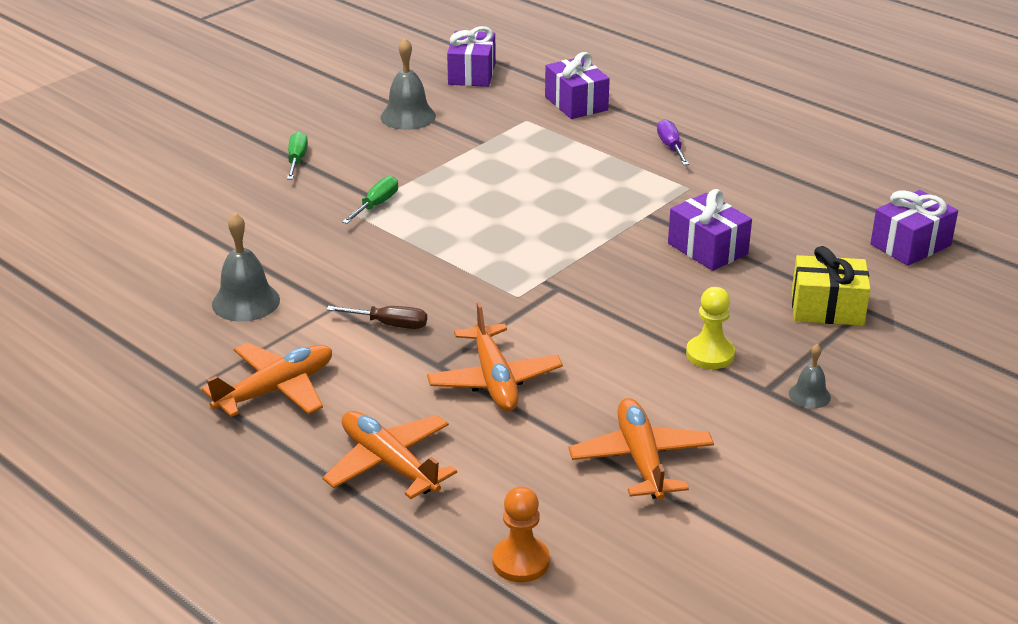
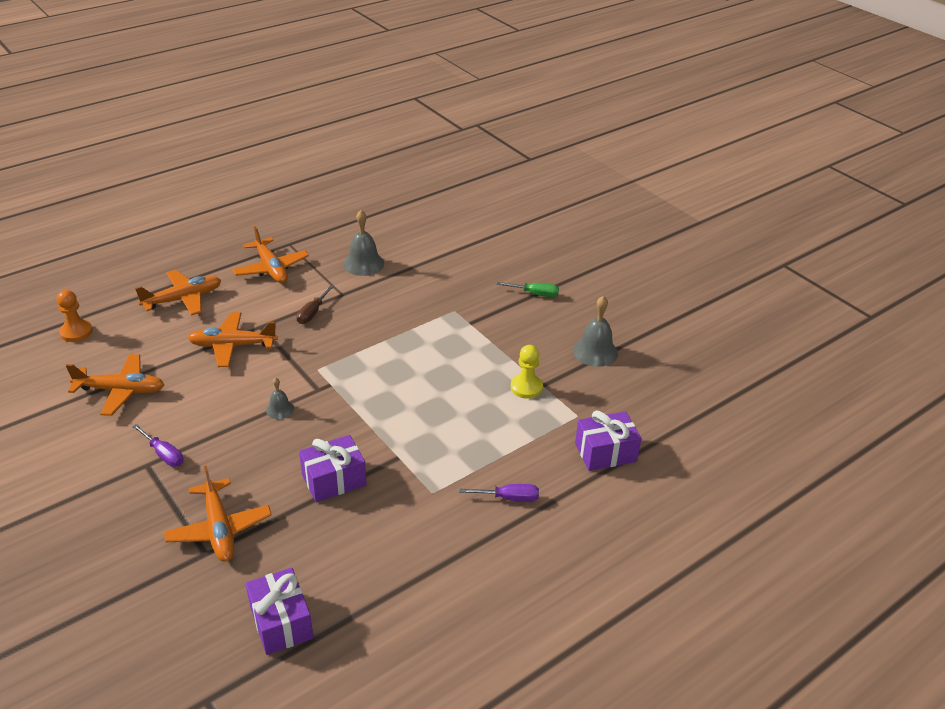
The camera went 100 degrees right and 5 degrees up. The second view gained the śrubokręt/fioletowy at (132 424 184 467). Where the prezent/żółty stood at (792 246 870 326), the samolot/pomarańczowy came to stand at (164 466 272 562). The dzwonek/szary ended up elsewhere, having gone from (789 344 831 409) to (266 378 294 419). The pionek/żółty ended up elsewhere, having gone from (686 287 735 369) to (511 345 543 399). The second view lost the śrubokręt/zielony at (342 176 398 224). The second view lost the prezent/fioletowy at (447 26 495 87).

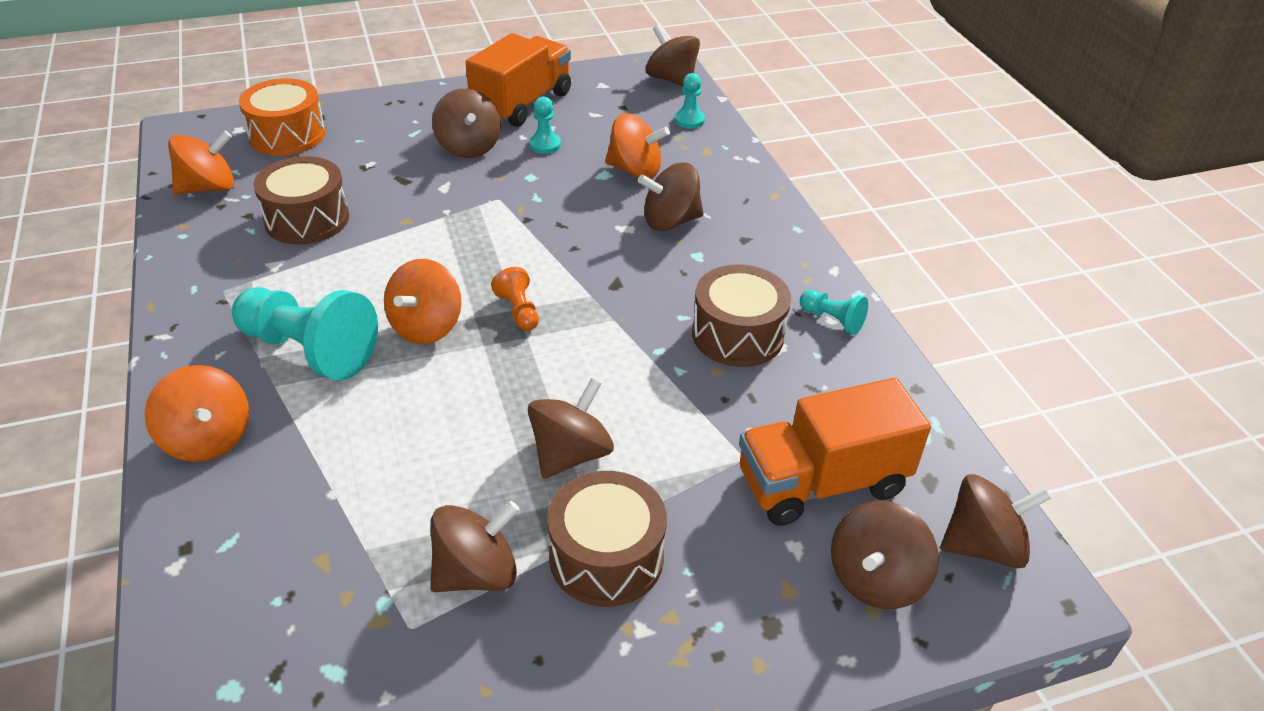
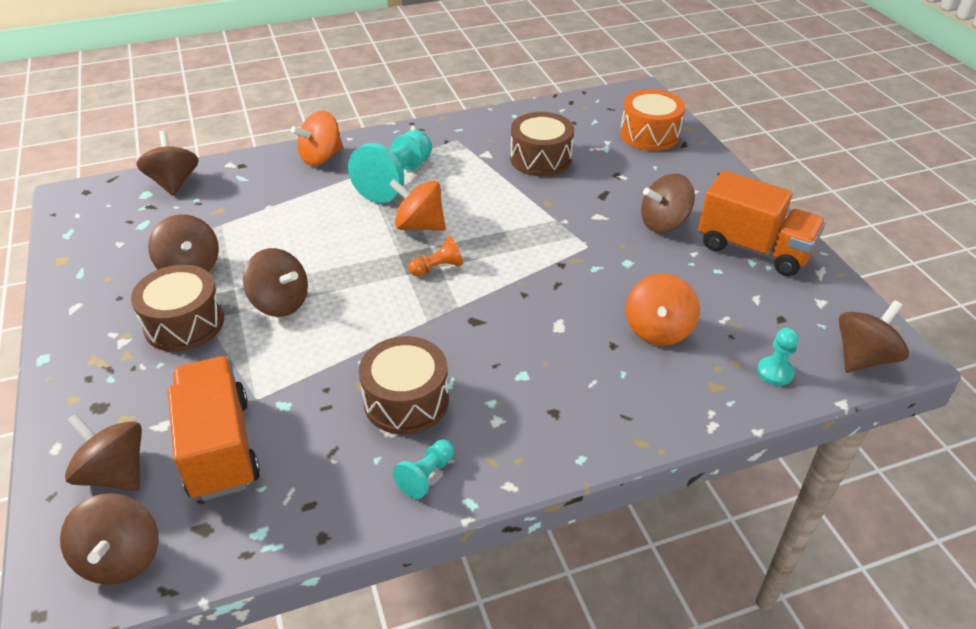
The camera went 90 degrees right and 0 degrees up. The bączek/brązowy ended up elsewhere, having gone from (638 162 704 231) to (136 131 199 196). The second view lost the bączek/pomarańczowy at (168 131 234 194). The second view lost the pionek/turkusowy at (529 97 561 154).

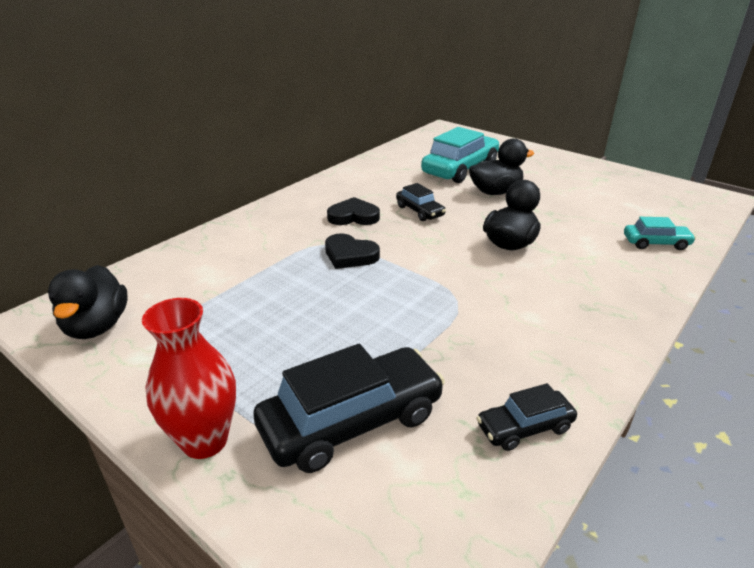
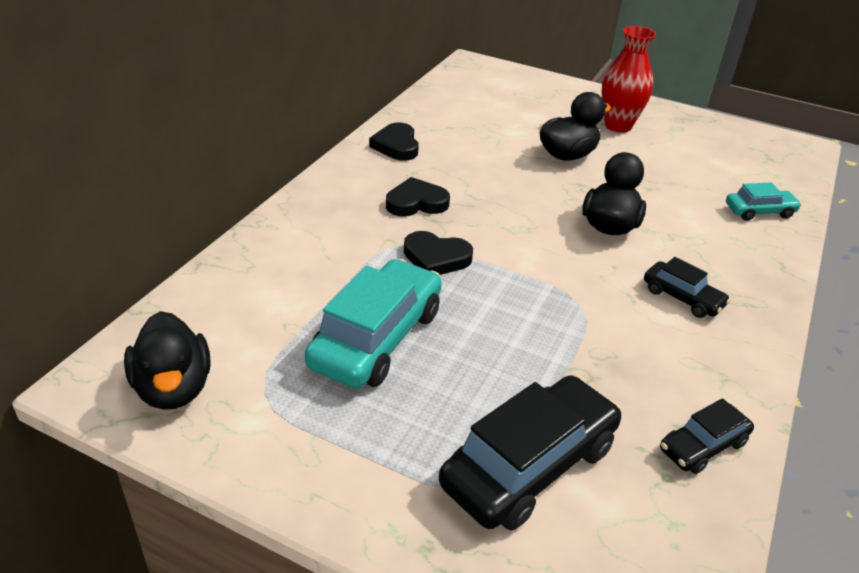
The camera went 15 degrees left and 5 degrees up. The samochód/turkusowy ended up elsewhere, having gone from (421 127 499 183) to (305 259 442 389). The second view gained the serce/czarny at (369 122 419 161). The wazon/czerwony ended up elsewhere, having gone from (142 298 236 459) to (601 26 656 132). The samochód/czarny ended up elsewhere, having gone from (396 183 446 221) to (644 257 731 318).

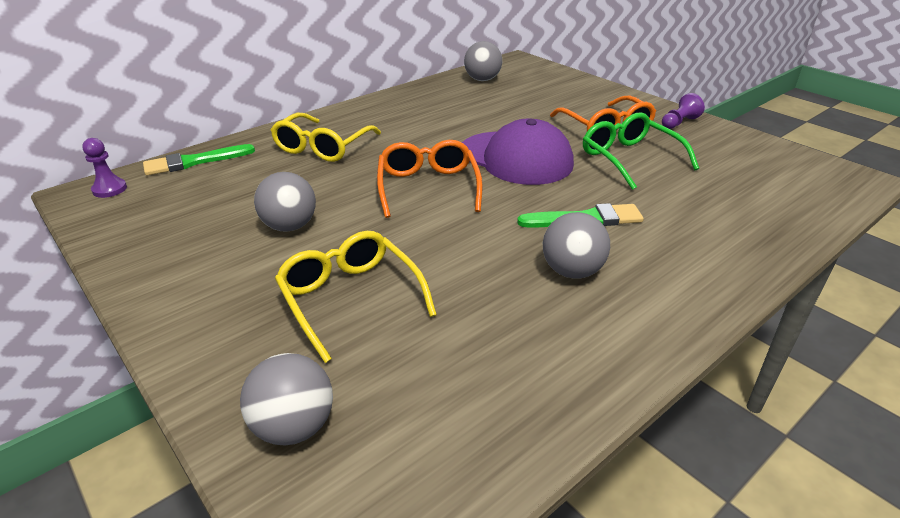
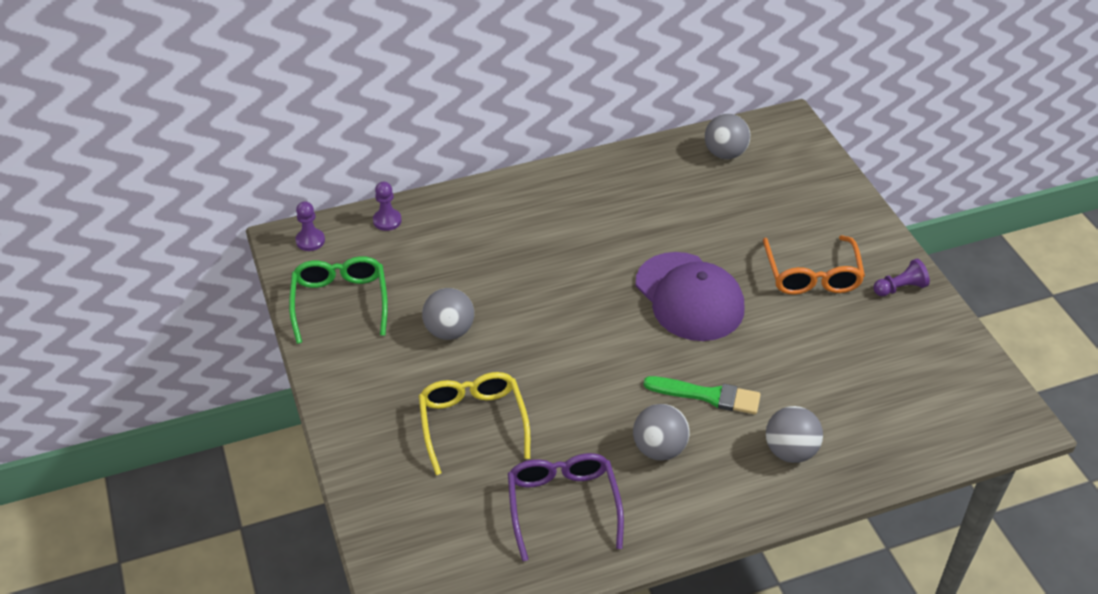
The camera went 20 degrees right and 10 degrees up. The okulary/zielony ended up elsewhere, having gone from (583 112 699 190) to (289 256 388 344). Where the pędzel/zielony stood at (143 144 255 176), the pionek/fioletowy came to stand at (373 182 402 231). The second view gained the okulary/fioletowy at (508 453 624 561). The piłka/szary ended up elsewhere, having gone from (240 353 333 446) to (766 406 823 463). The second view lost the okulary/żółty at (271 113 381 162). The second view lost the okulary/pomarańczowy at (377 140 483 218).

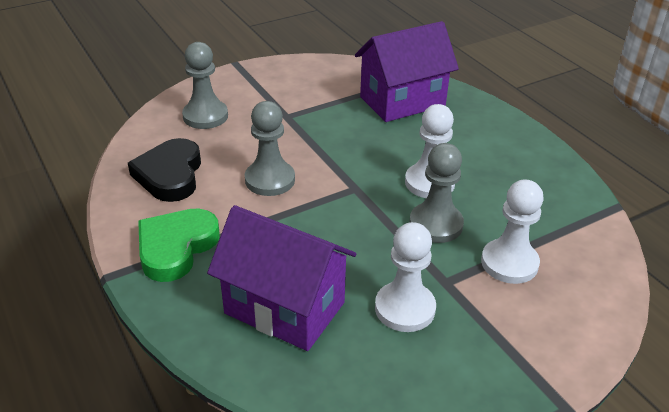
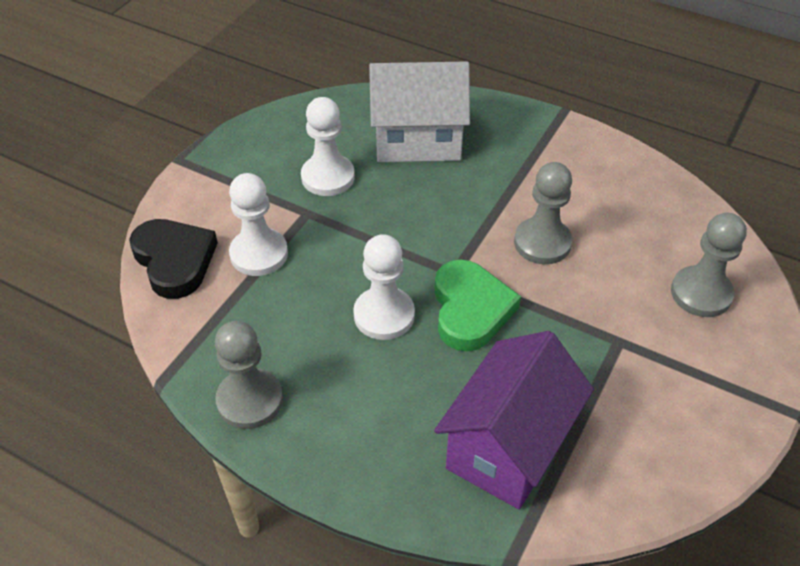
The camera went 150 degrees right and 10 degrees up. The serce/czarny ended up elsewhere, having gone from (128 138 201 202) to (129 219 218 299). The pionek/szary ended up elsewhere, having gone from (409 143 464 243) to (215 321 283 429). What was the domek/fioletowy at (207 205 356 351) turned into the domek/biały at (369 61 470 162). The serce/zielony ended up elsewhere, having gone from (138 208 220 282) to (434 260 521 351).

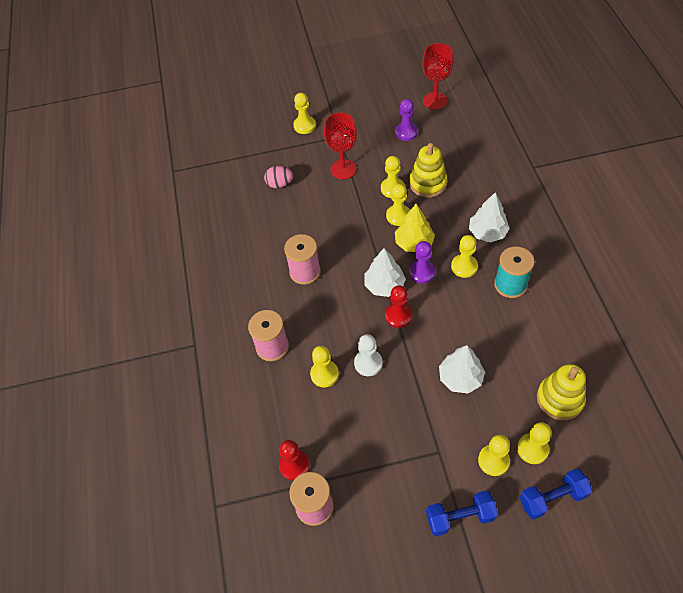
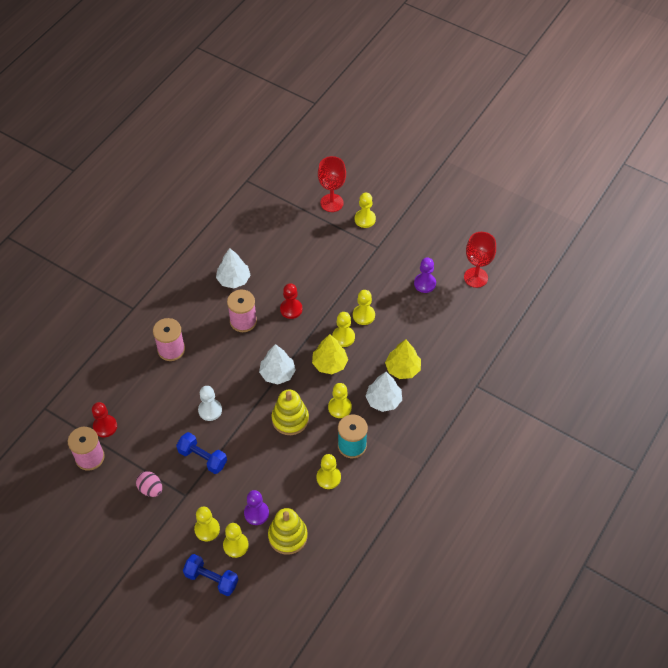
The camera went 40 degrees right and 0 degrees up. The jajko/różowy ended up elsewhere, having gone from (264 166 293 188) to (136 471 162 497). The hantel/niebieski ended up elsewhere, having gone from (426 490 498 536) to (176 432 227 474). The drzewko/biały ended up elsewhere, having gone from (439 345 485 394) to (216 248 251 288). The pionek/fioletowy ended up elsewhere, having gone from (409 241 436 284) to (244 490 269 525). The zabawka nakładanka/żółty ended up elsewhere, having gone from (409 143 447 197) to (272 389 309 435). The pionek/czerwony ended up elsewhere, having gone from (385 285 412 328) to (280 283 302 319). The pionek/żółty ended up elsewhere, having gone from (310 346 339 387) to (316 454 341 489). The kielich/czerwony ended up elsewhere, having gone from (324 113 357 179) to (318 156 346 212). The second view gained the drzewko/żółty at (385 339 421 379).

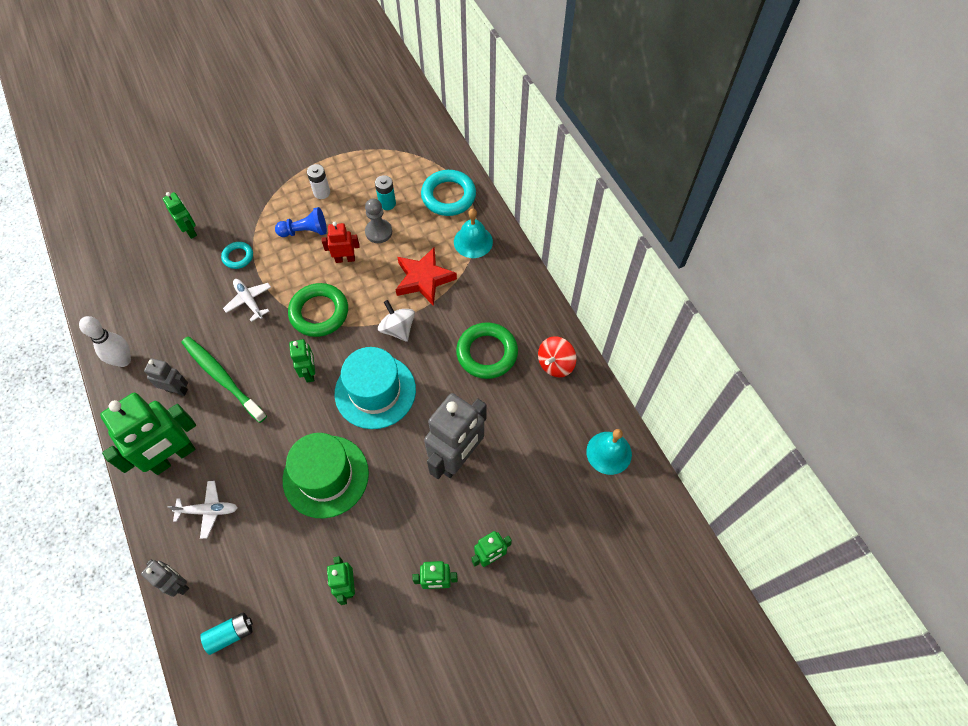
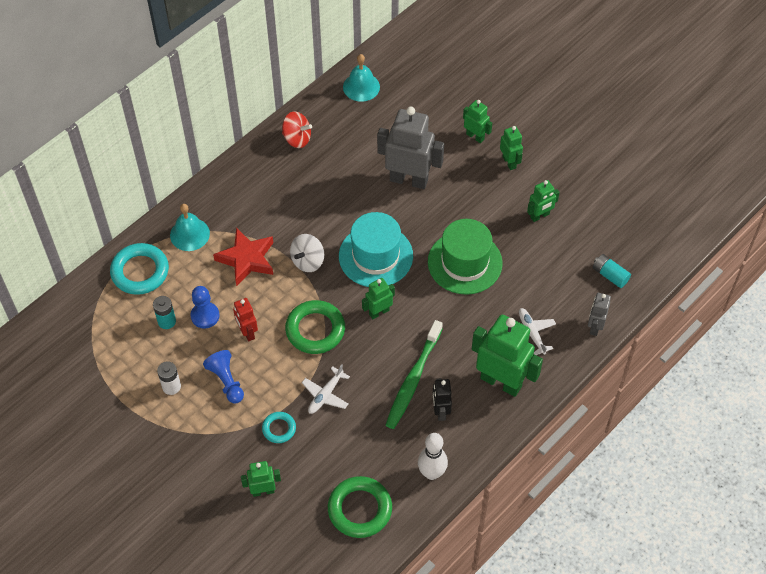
The camera went 110 degrees left and 5 degrees down. What was the pionek/szary at (365 199 392 243) turned into the pionek/niebieski at (191 286 219 329). The robot/zielony at (162 192 197 239) ended up facing another way, 45 degrees clockwise from before. The pierścień/zielony ended up elsewhere, having gone from (456 322 518 379) to (328 476 392 538). What was the robot/szary at (144 358 188 396) turned into the robot/czarny at (432 378 452 421).

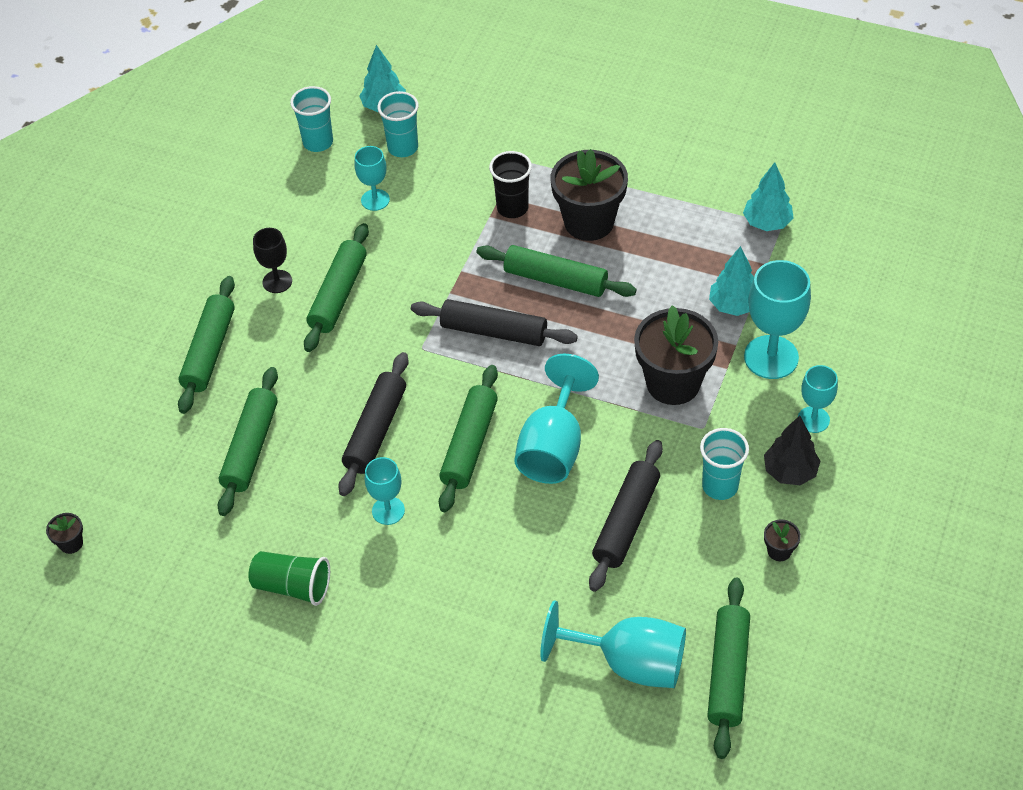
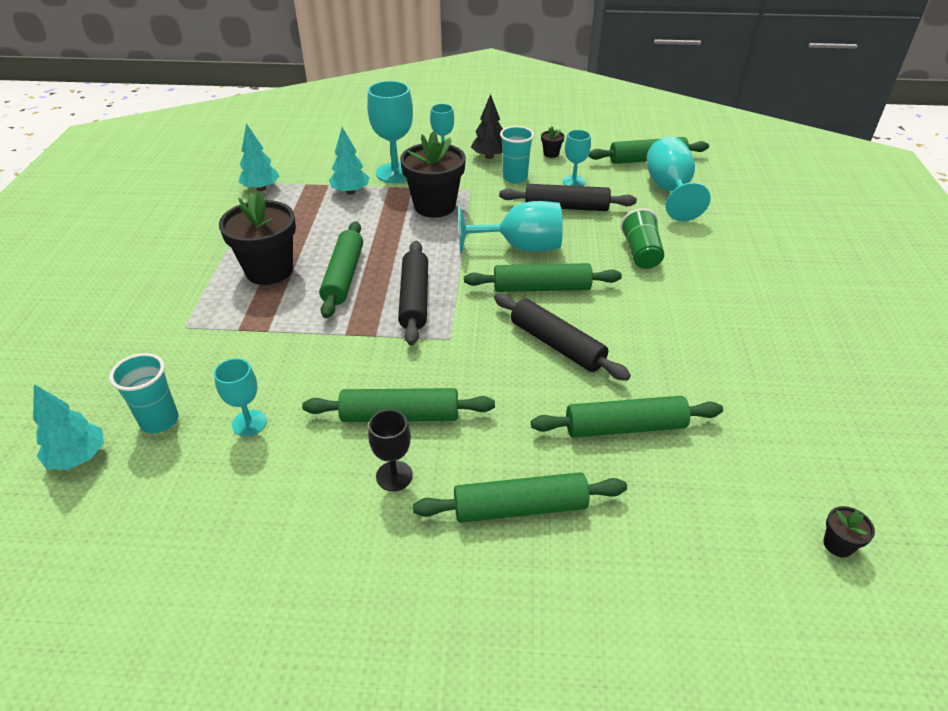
The camera went 110 degrees left and 10 degrees down. The wałek do ciasta/czarny at (338 352 409 496) ended up facing another way, 45 degrees clockwise from before. The kielich/turkusowy ended up elsewhere, having gone from (365 457 405 525) to (562 130 591 186). The szklanka/zielony ended up elsewhere, having gone from (248 551 330 606) to (620 208 664 269). The second view lost the szklanka/turkusowy at (290 86 333 152). The second view lost the szklanka/czarny at (489 151 532 218).

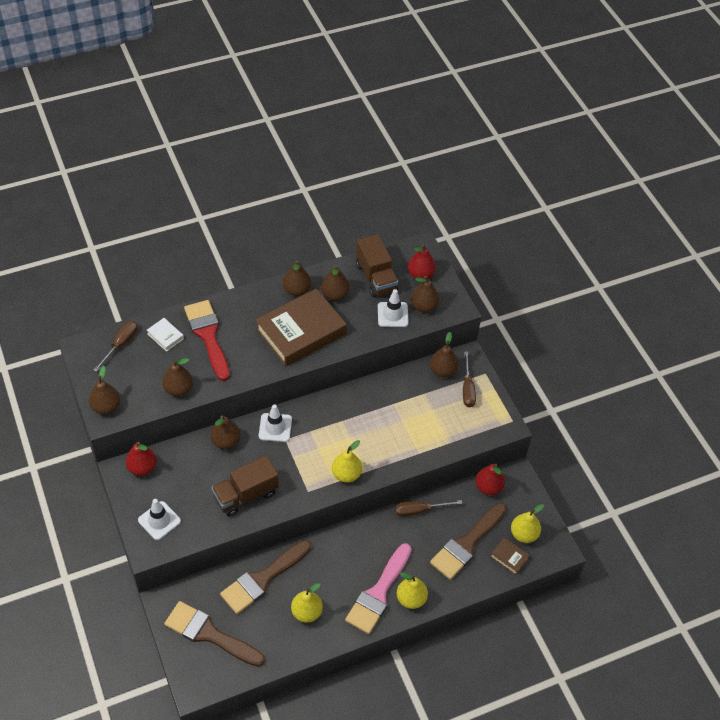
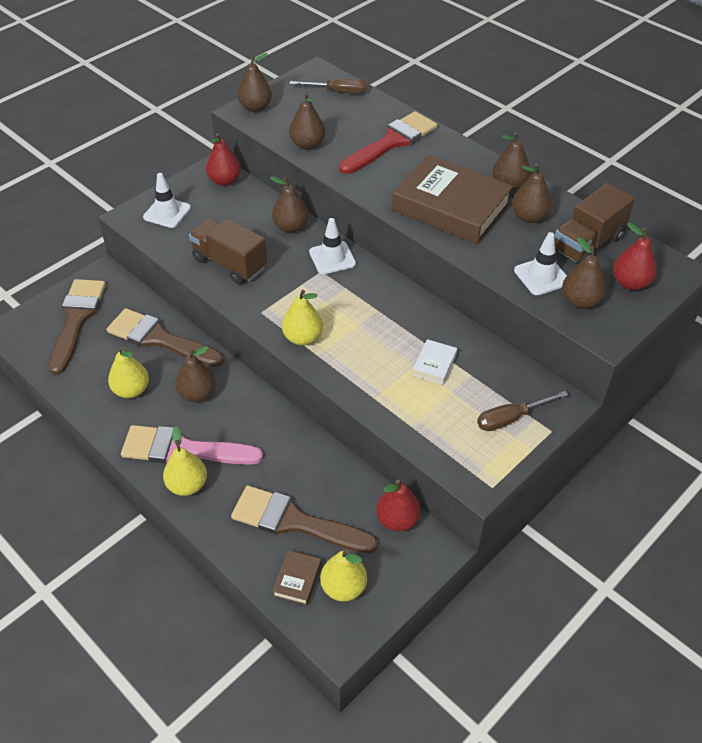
The camera went 70 degrees right and 5 degrees down. The gruszka/brązowy ended up elsewhere, having gone from (430 332 458 377) to (175 346 216 402). The książka/biały ended up elsewhere, having gone from (147 318 184 352) to (413 339 457 384). The second view lost the śrubokręt/brązowy at (395 500 463 517).

